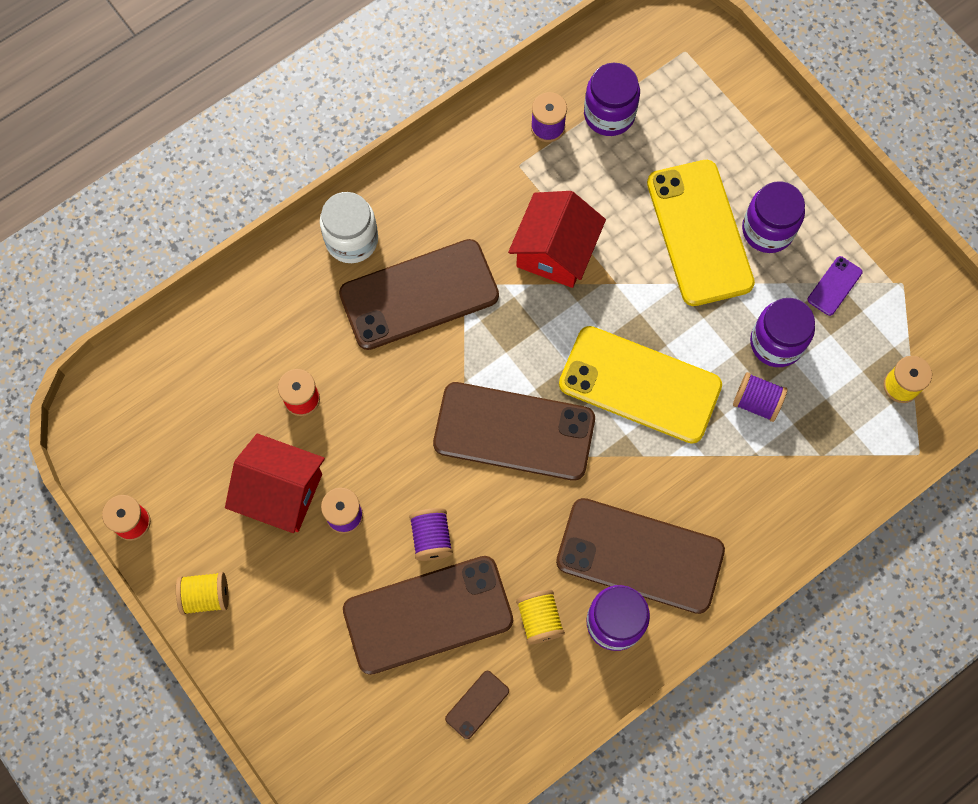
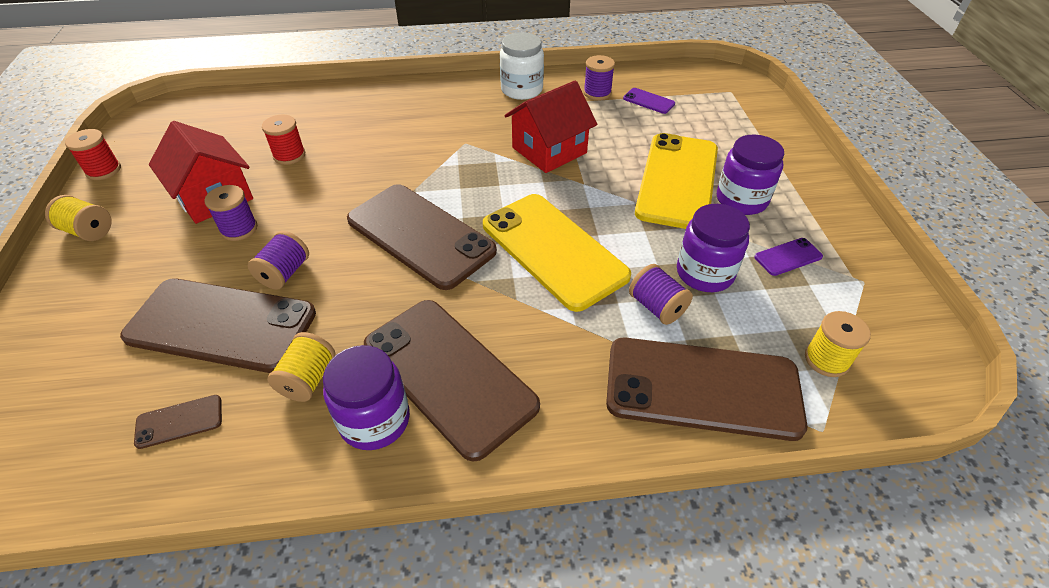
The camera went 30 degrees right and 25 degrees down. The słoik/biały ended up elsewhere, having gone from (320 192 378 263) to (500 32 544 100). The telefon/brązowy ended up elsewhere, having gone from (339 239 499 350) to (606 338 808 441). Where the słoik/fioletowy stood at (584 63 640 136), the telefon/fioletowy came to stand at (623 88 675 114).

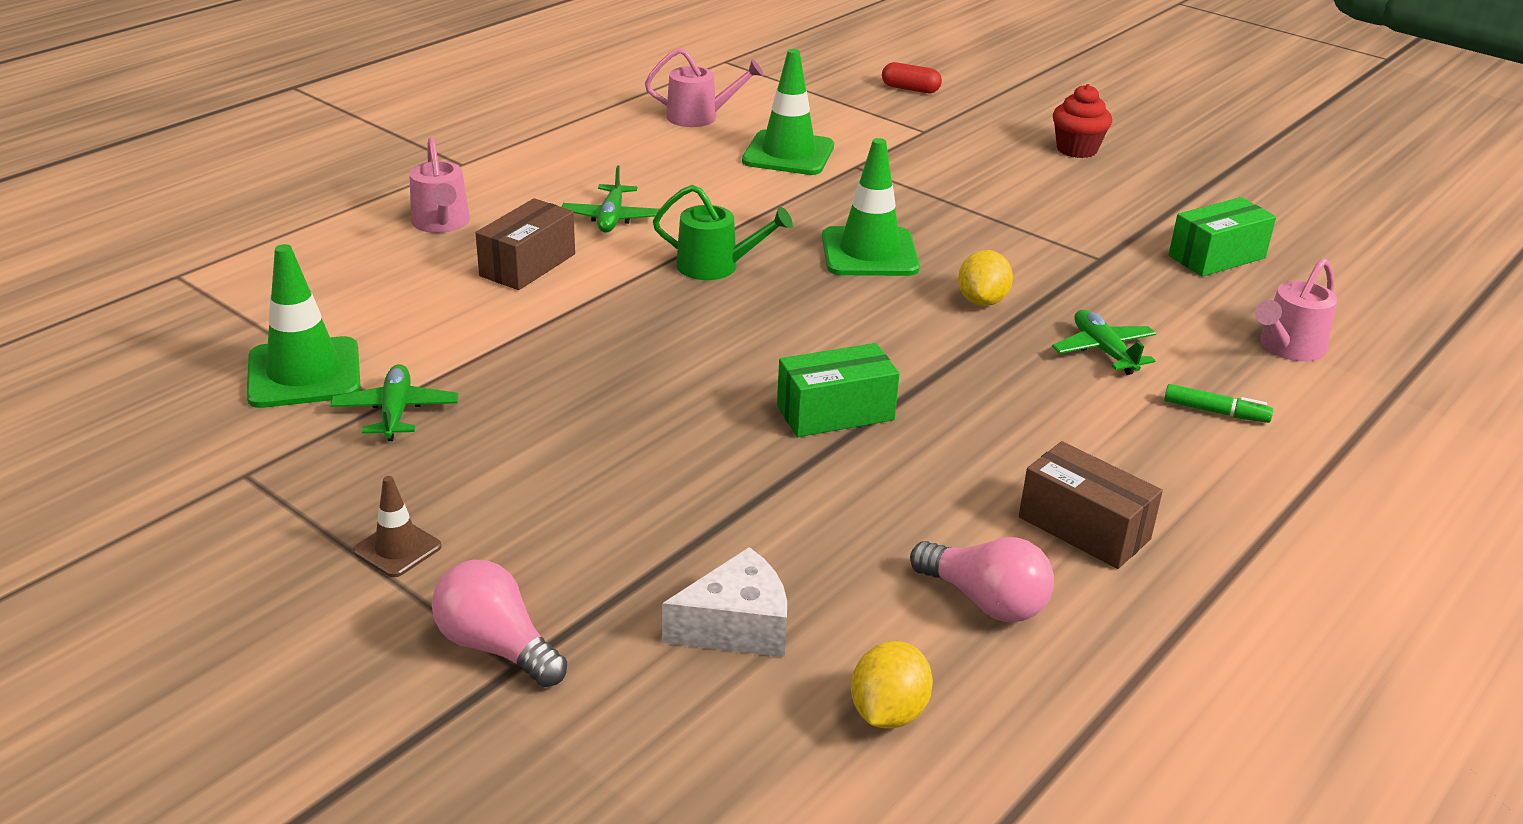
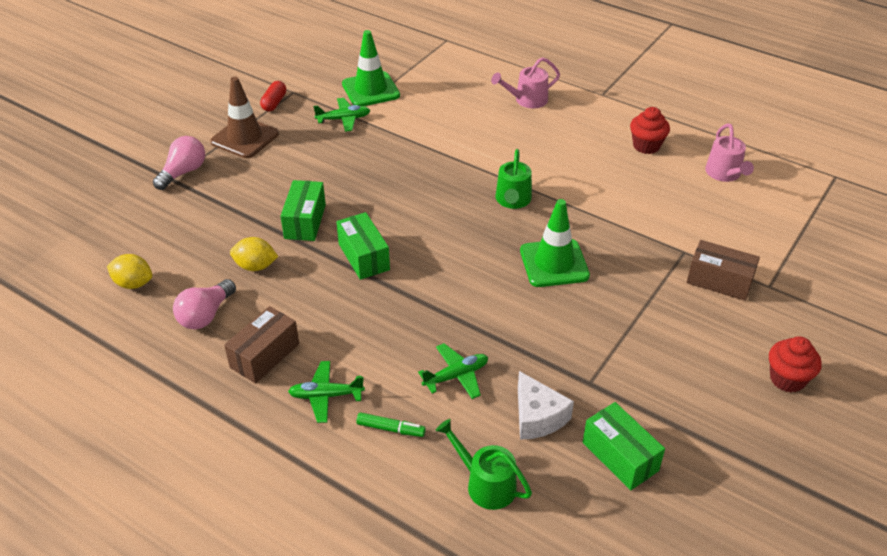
The camera went 85 degrees right and 10 degrees up. The size of the pachołek/brązowy at (353 476 442 577) changed by a factor of 1.89. The cytryna/żółty ended up elsewhere, having gone from (958 250 1013 306) to (230 237 278 271). The kapsułka/czerwony ended up elsewhere, having gone from (882 62 942 93) to (260 81 286 111). The second view gained the pudełko/zielony at (281 180 326 241). The samolot/zielony ended up elsewhere, having gone from (562 165 659 233) to (288 361 365 423). The flamaster/zielony at (1164 384 1273 423) ended up facing another way, 90 degrees counterclockwise from before. What was the konewka/różowy at (1255 258 1337 362) turned into the konewka/zielony at (436 419 532 510). The ser/biały ended up elsewhere, having gone from (662 547 787 657) to (518 371 574 440). The second view gained the muffinka/czerwony at (630 107 670 154). The pudełko/brązowy ended up elsewhere, having gone from (476 198 575 290) to (686 240 760 301). The second view lost the pachołek/zielony at (742 49 834 175).

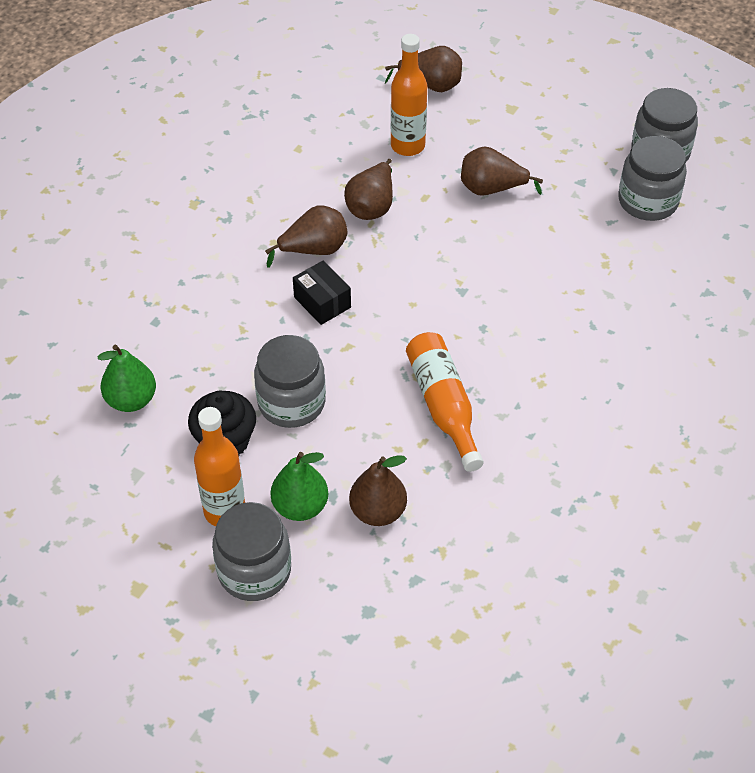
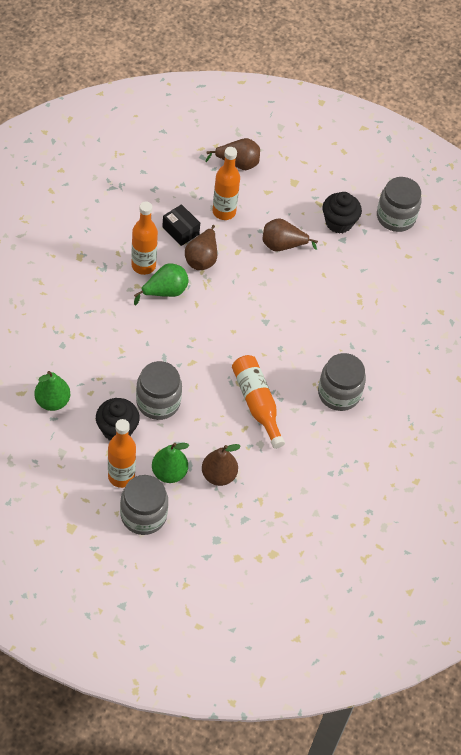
The camera went 10 degrees left and 5 degrees up. The second view gained the butelka/pomarańczowy at (131 201 158 275). What was the gruszka/brązowy at (265 205 347 268) turned into the gruszka/zielony at (134 263 189 305). The pudełko/czarny ended up elsewhere, having gone from (293 261 351 325) to (162 204 200 246). The słoik/szary ended up elsewhere, having gone from (618 136 687 221) to (318 353 366 411). The second view gained the muffinka/czarny at (322 192 362 234).

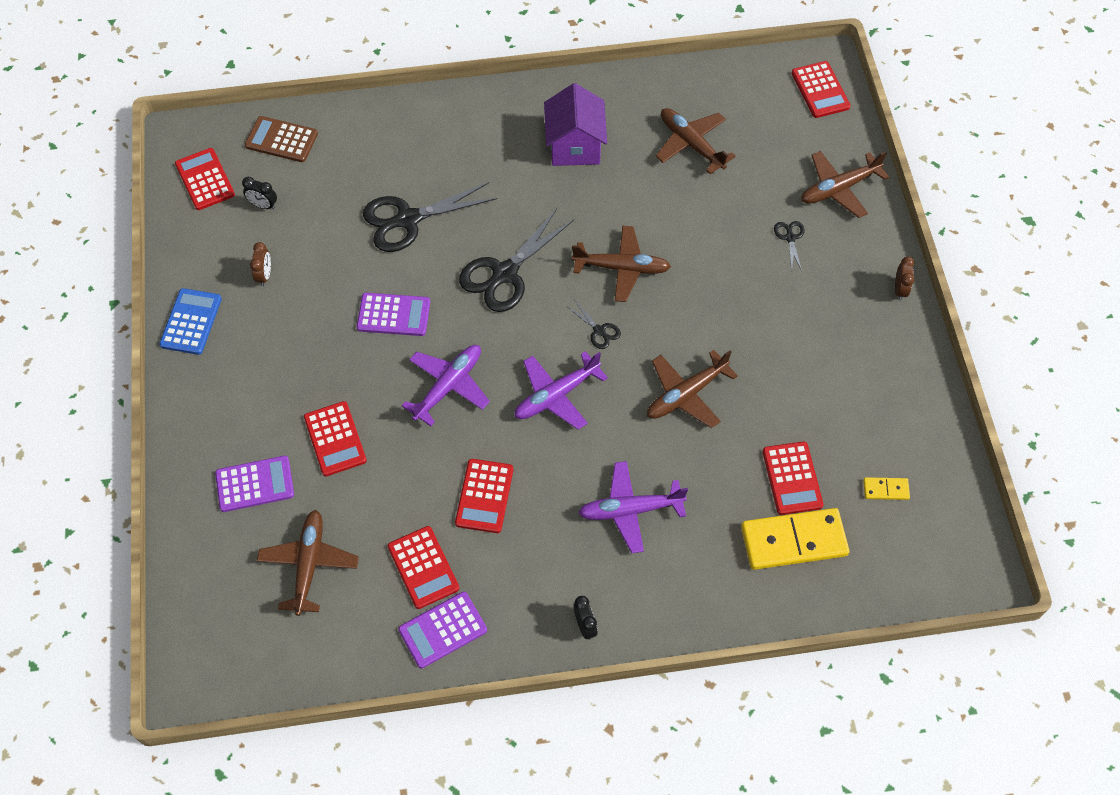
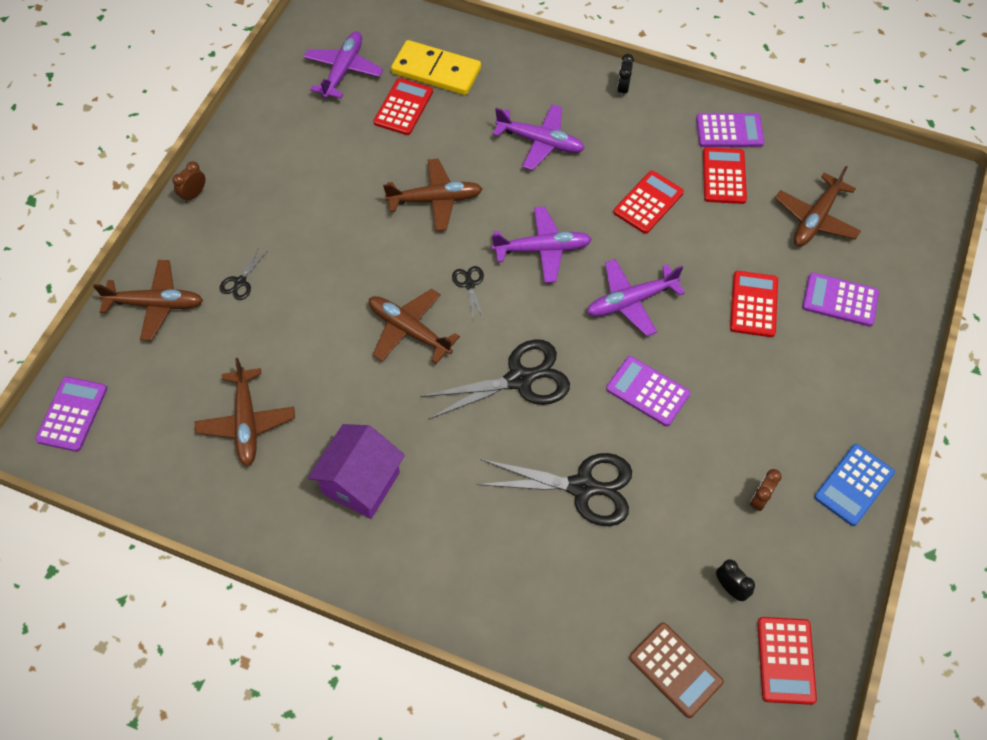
The camera went 150 degrees left and 0 degrees up. What was the kalkulator/czerwony at (791 61 851 118) turned into the kalkulator/fioletowy at (35 377 107 452). Where the kostka domina/żółty stood at (863 477 910 500), the samolot/fioletowy came to stand at (303 31 383 99).

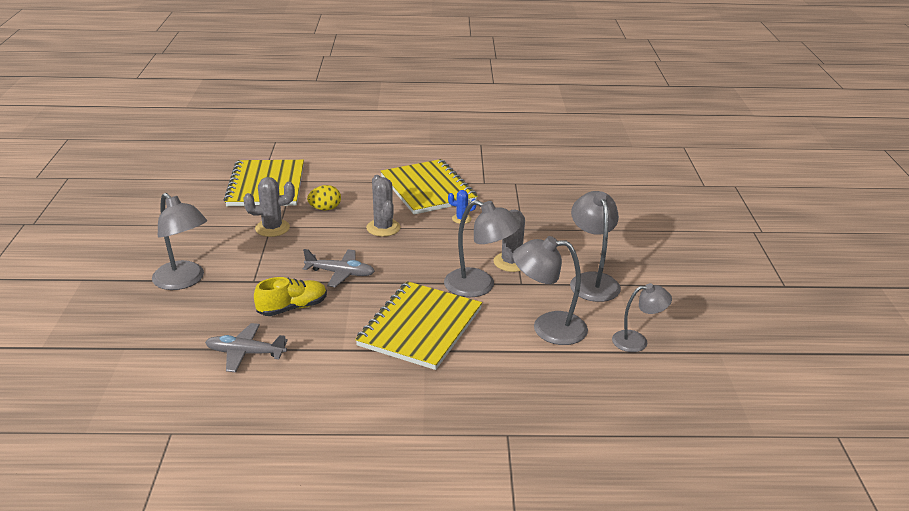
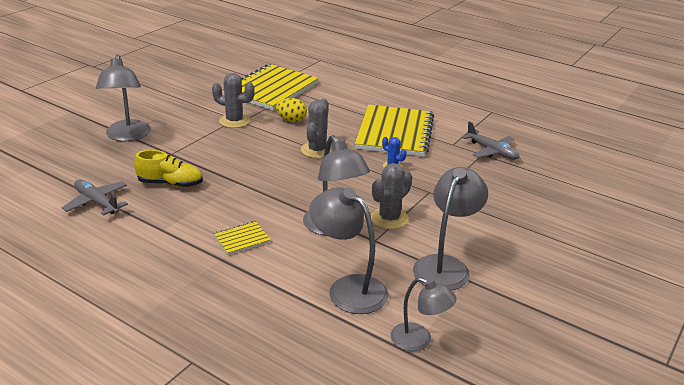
The camera went 35 degrees right and 0 degrees up. The size of the zeszyt/żółty at (355 281 482 370) changed by a factor of 0.42. The samolot/szary ended up elsewhere, having gone from (303 249 375 287) to (462 122 519 160).

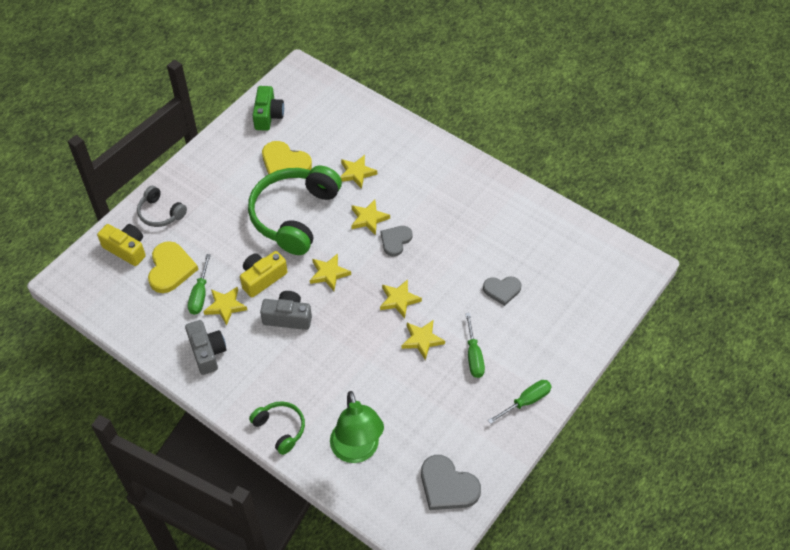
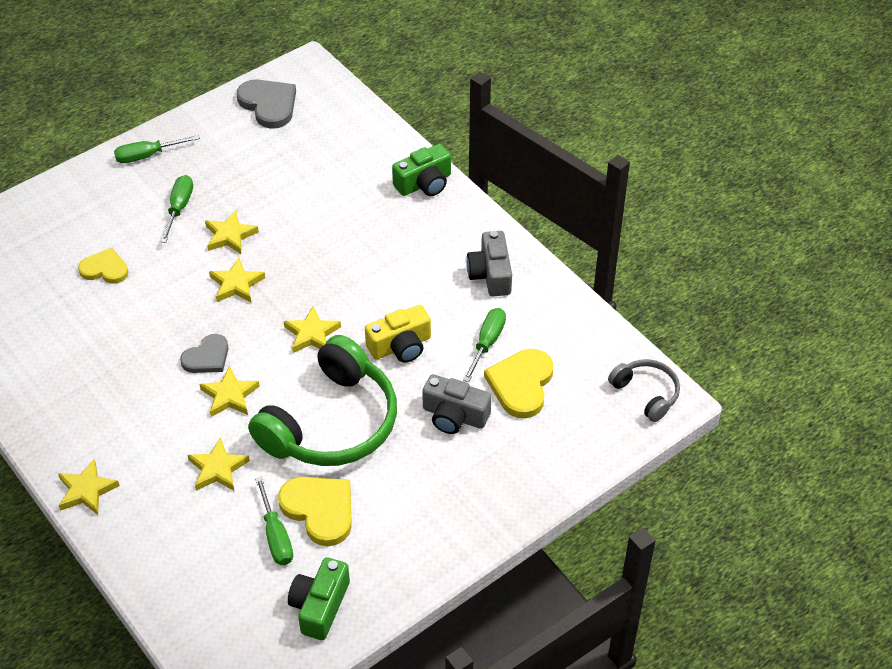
The camera went 165 degrees left and 5 degrees down. The gwiazda/żółty ended up elsewhere, having gone from (203 287 247 326) to (58 459 120 515). What was the serce/szary at (483 276 522 306) turned into the serce/żółty at (78 248 128 284). The second view gained the śrubokręt/zielony at (255 476 293 565). Where the słuchawki/zielony stood at (249 401 305 455), the aparat fotograficzny/zielony came to stand at (392 144 451 196). The aparat fotograficzny/szary ended up elsewhere, having gone from (260 291 312 330) to (422 374 491 434). The słuchawki/szary ended up elsewhere, having gone from (137 186 187 227) to (608 359 680 422). The second view lost the aparat fotograficzny/żółty at (97 224 146 266). The second view lost the lampka/zielony at (330 391 384 463).

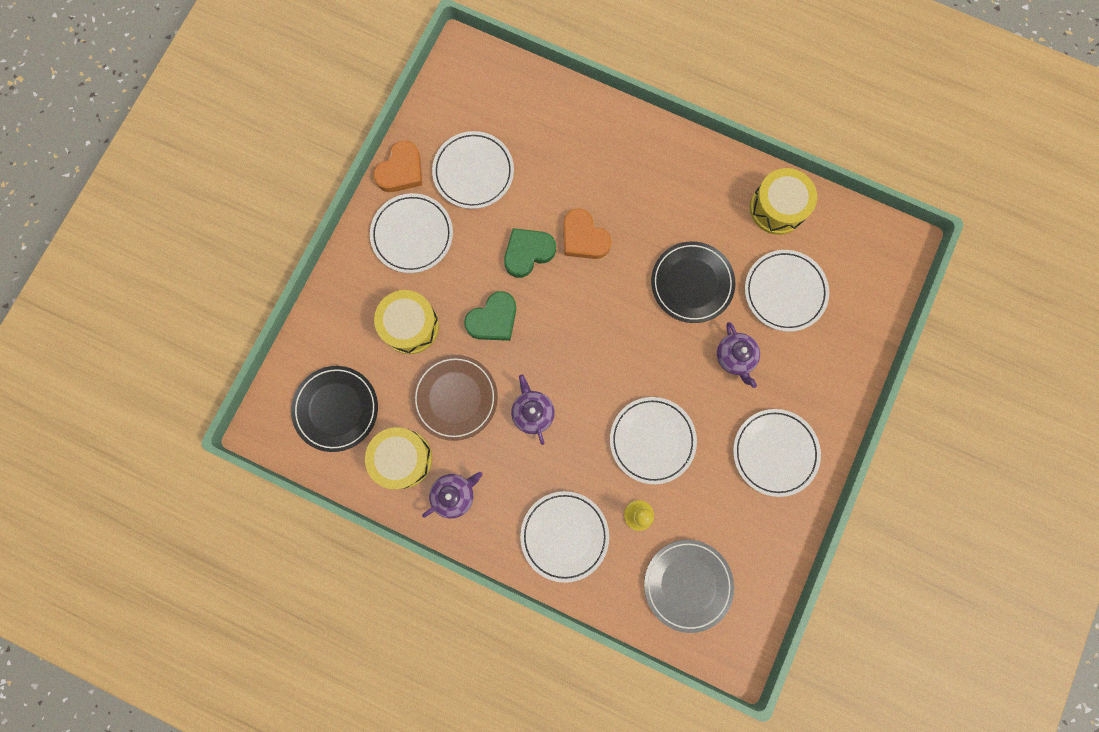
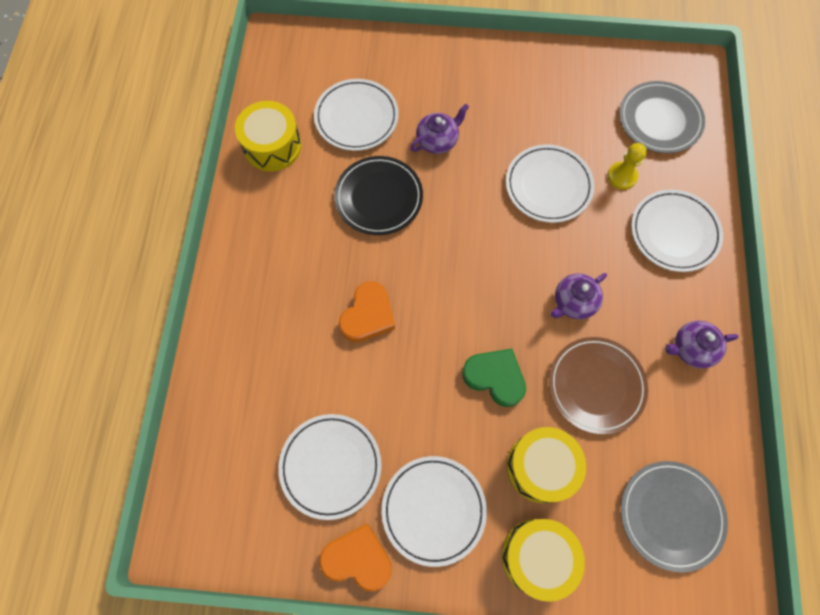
The camera went 110 degrees left and 10 degrees down. The bęben/żółty ended up elsewhere, having gone from (365 427 432 489) to (502 519 585 602). What was the talerz/czarny at (291 366 378 452) turned into the talerz/szary at (621 461 728 572). The imbryk/fioletowy at (422 472 482 519) ended up facing another way, 45 degrees counterclockwise from before. The second view lost the serce/zielony at (504 228 556 278). The second view lost the talerz/biały at (733 409 821 497).

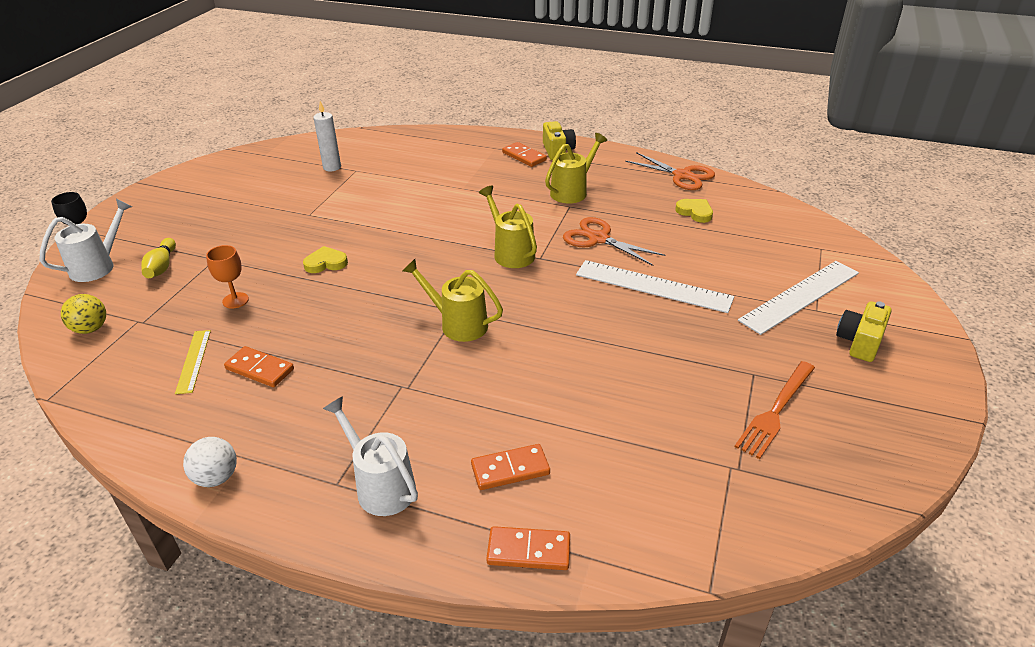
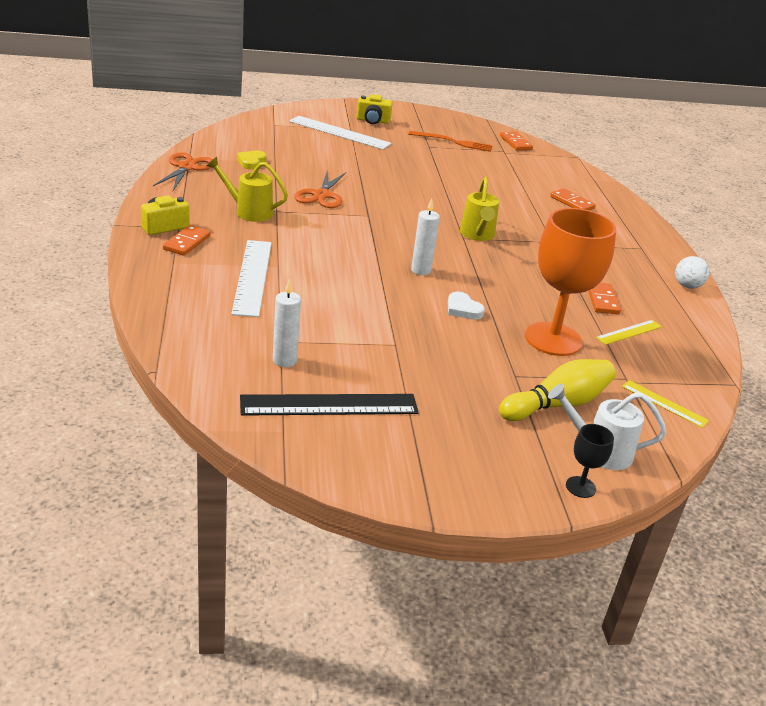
The camera went 120 degrees left and 5 degrees down. The linijka/biały ended up elsewhere, having gone from (576 260 734 313) to (231 240 272 317). The second view gained the linijka/czarny at (240 394 419 416). The second view gained the świeca/biały at (411 199 440 275). What was the serce/żółty at (303 246 348 273) turned into the serce/biały at (448 292 485 320). The size of the kręgiel/żółty at (141 238 176 278) changed by a factor of 1.66. The kostka domina/pomarańczowy ended up elsewhere, having gone from (486 526 570 570) to (500 131 533 151). The size of the kielich/pomarańczowy at (206 245 249 309) changed by a factor of 2.35. Where the piłka/żółty stood at (61 294 106 334), the linijka/żółty came to stand at (622 380 709 428). The second view lost the konewka/biały at (323 396 418 516). The second view lost the konewka/żółty at (479 185 537 268).

